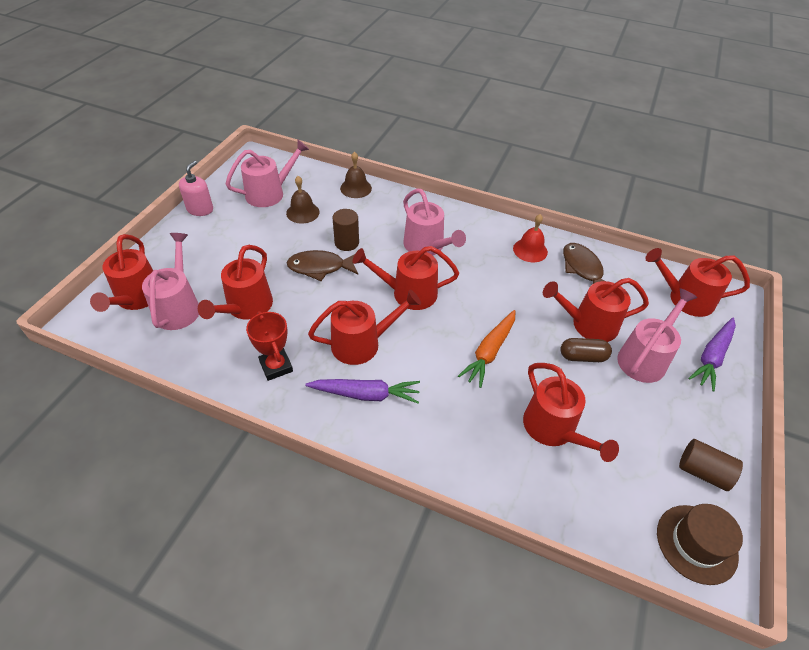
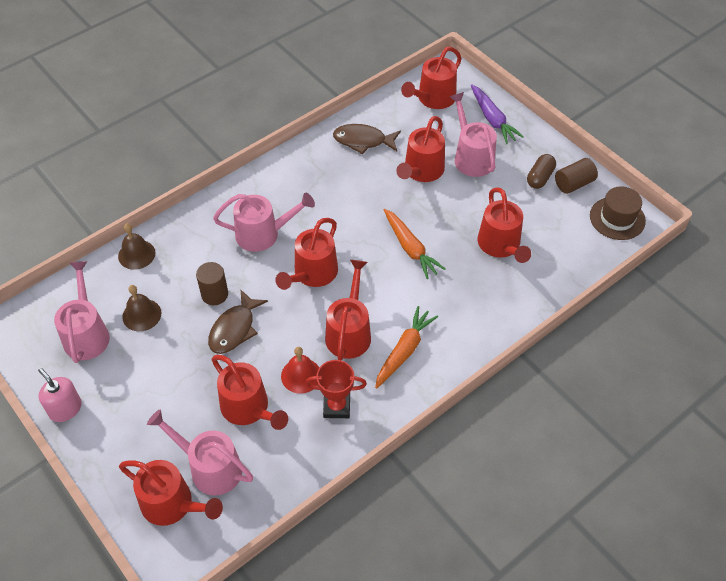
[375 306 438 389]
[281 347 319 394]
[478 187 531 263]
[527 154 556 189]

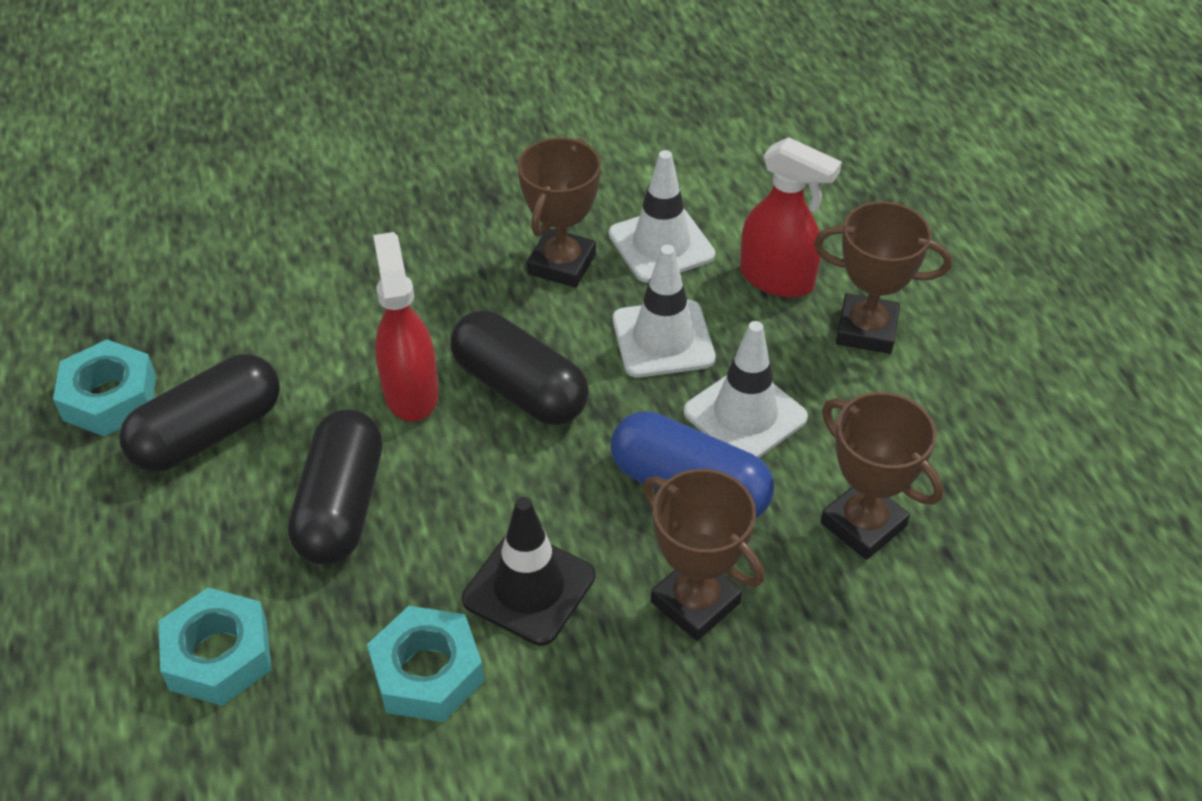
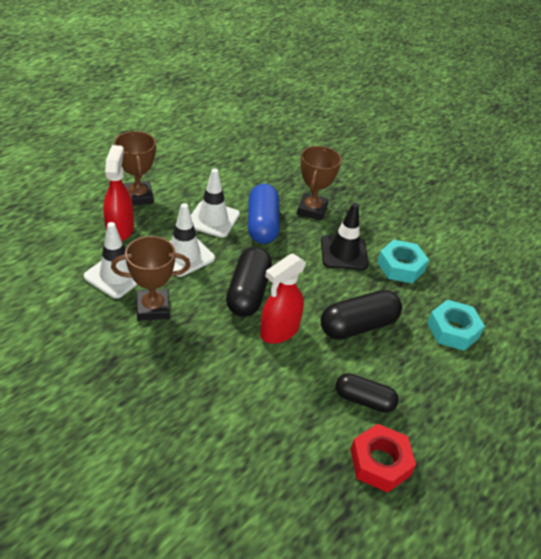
[350 424 416 493]
[335 373 399 413]
[820 392 943 560] (first image)

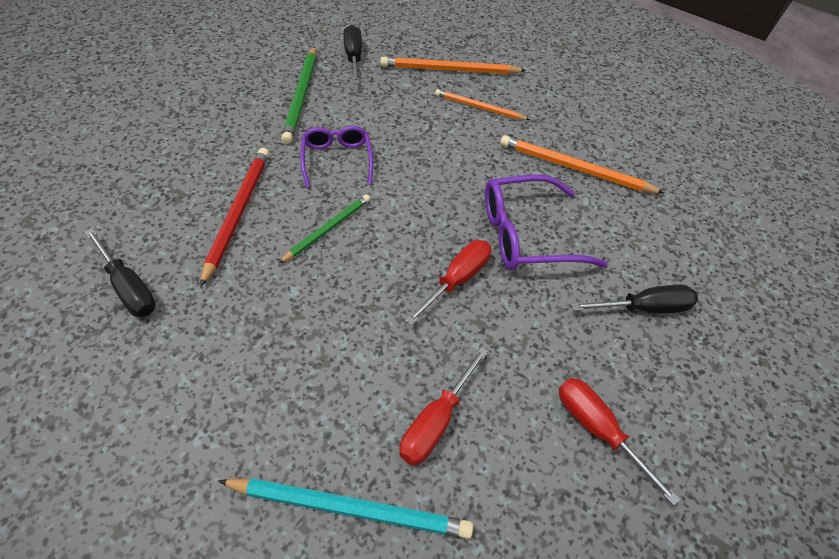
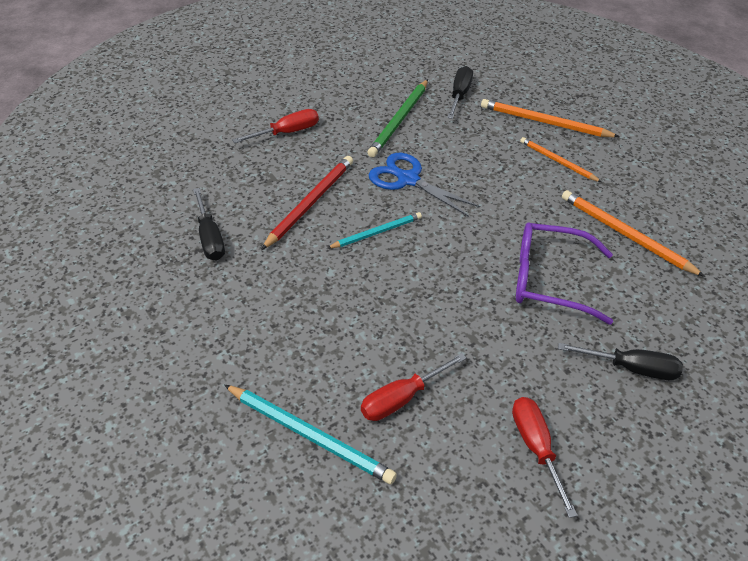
[328 212 422 248]
[369 153 480 217]
[232 109 319 143]

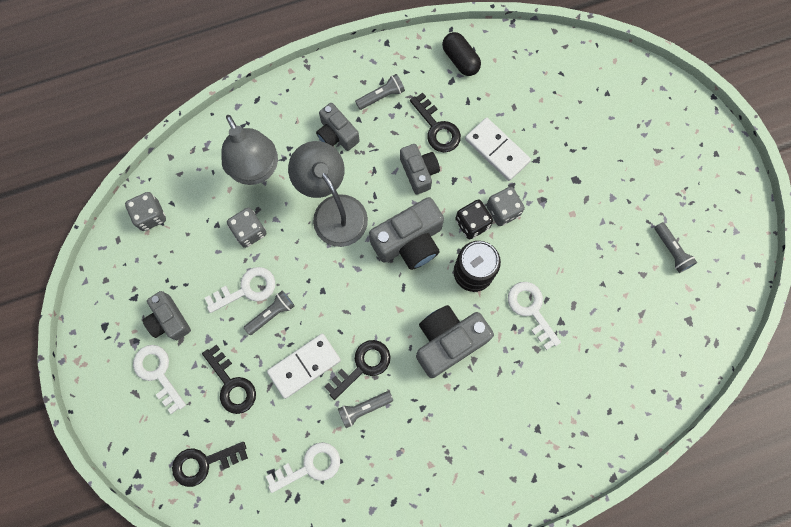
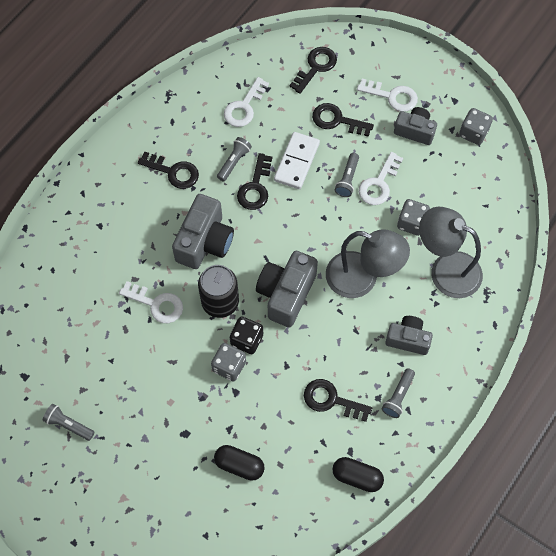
[459 108 493 145]
[400 144 440 195] (first image)
[465 118 531 181] (first image)
[138 151 199 189]
[214 445 265 481]

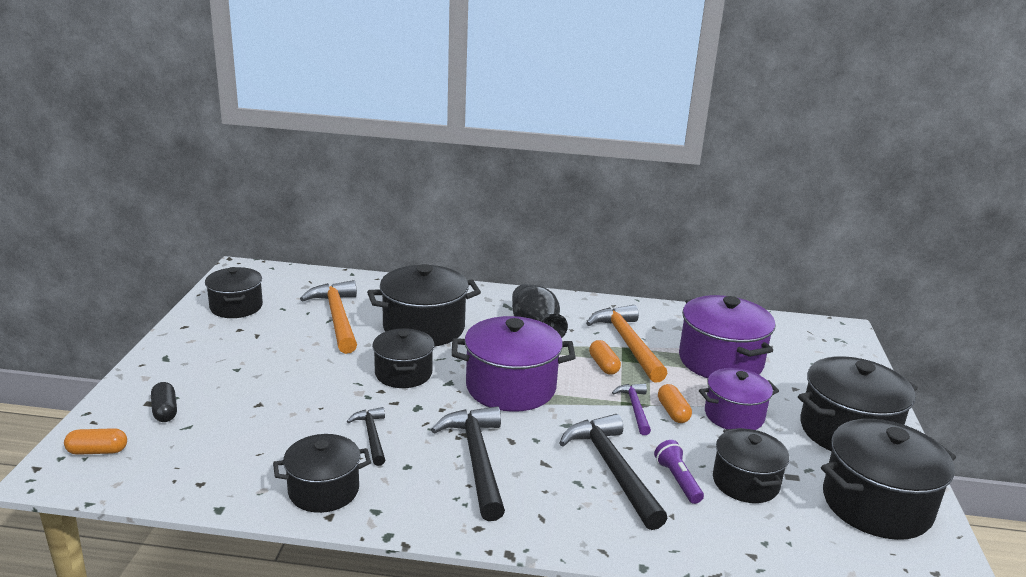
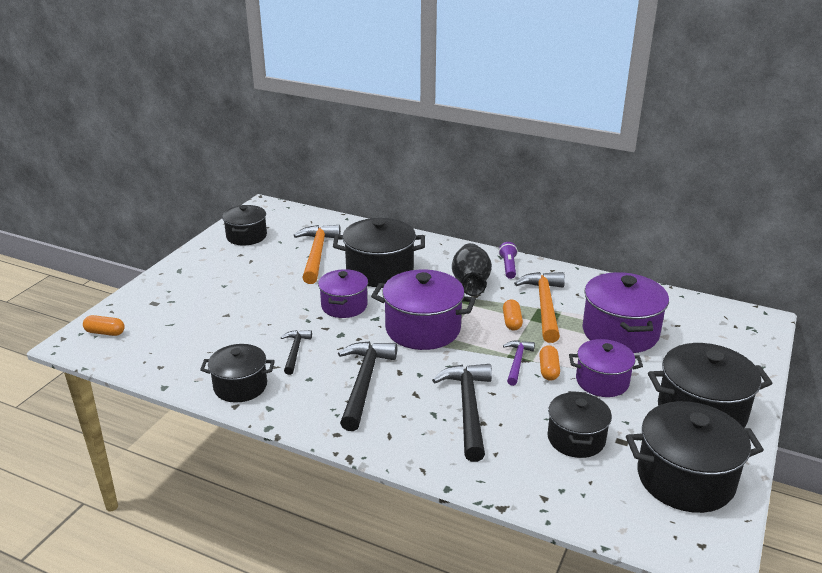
[151 382 177 422] (first image)
[318 269 368 318]
[499 242 518 279]

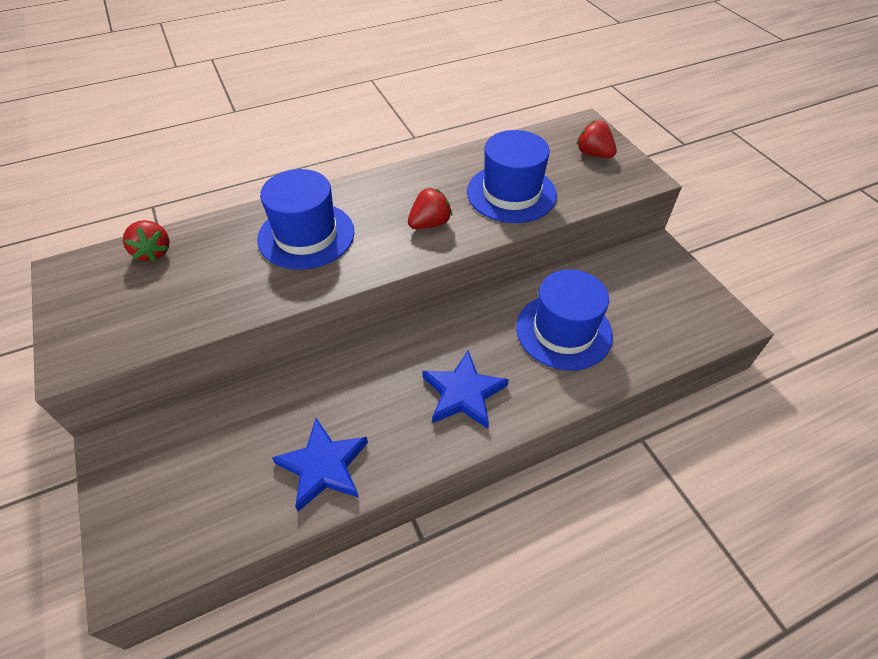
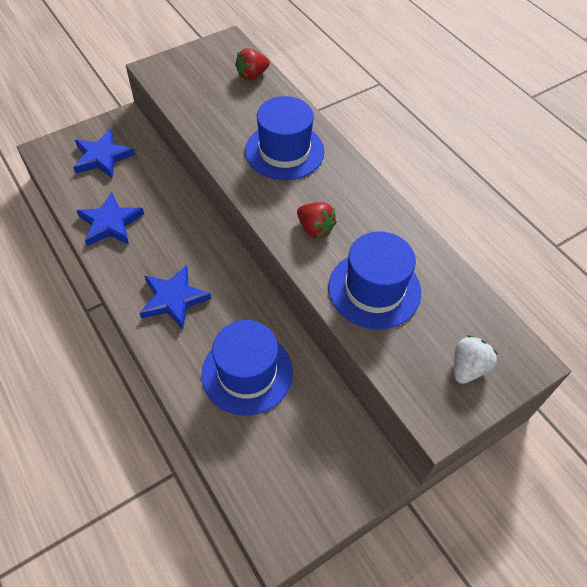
[454 335 498 384]
[73 130 135 178]

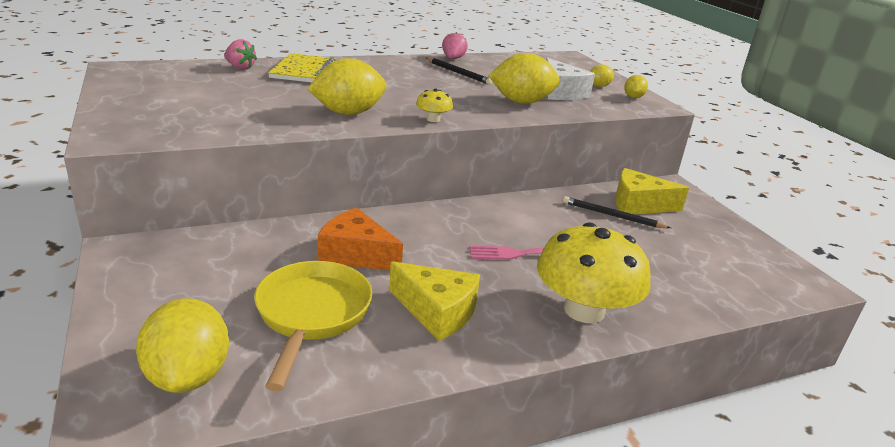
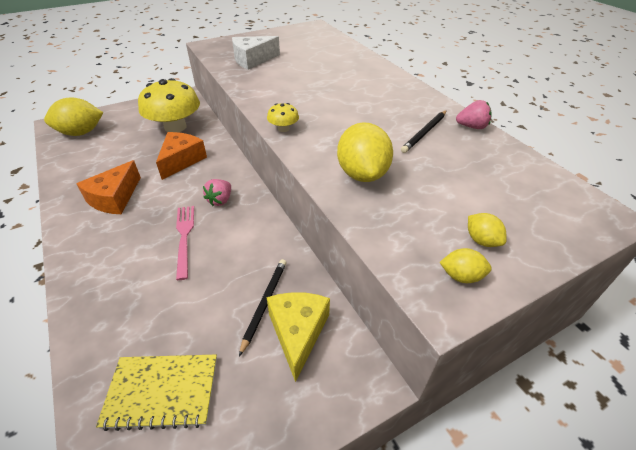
[203 179 231 206]
[254 261 372 391] (first image)
[96 355 217 431]
[308 58 386 115] (first image)
[76 160 141 214]
[138 78 200 132]
[232 36 280 70]

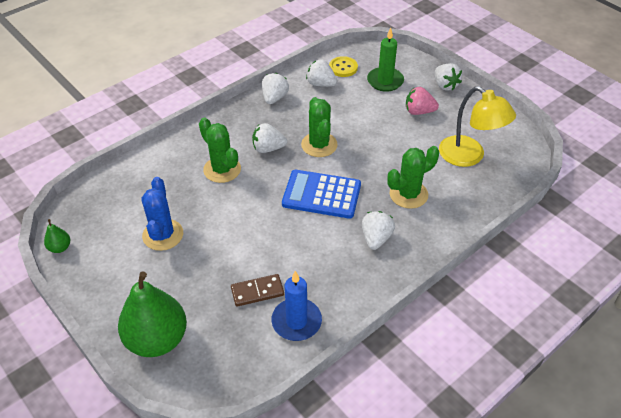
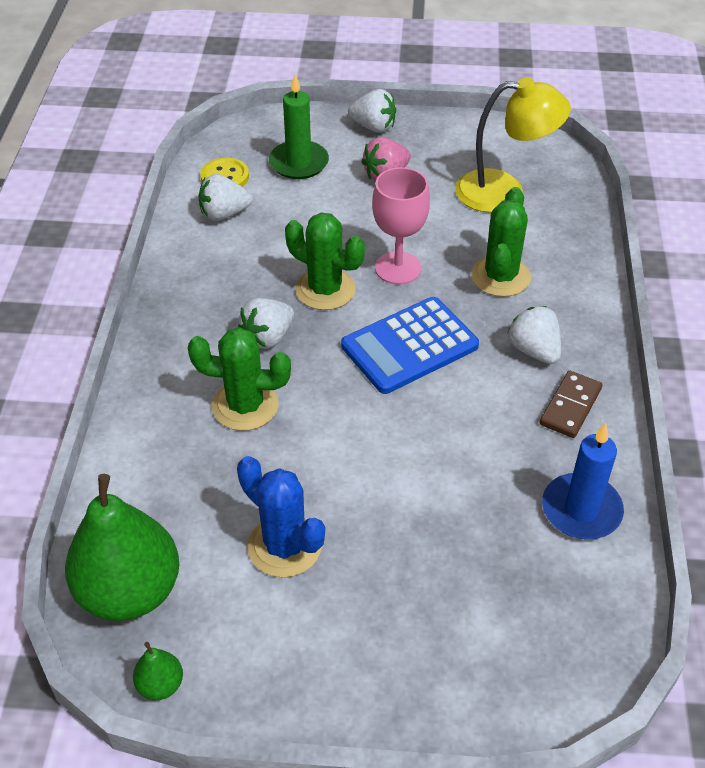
[65 474 180 621]
[540 370 602 438]
[262 73 289 104] (first image)
[372 167 430 284]

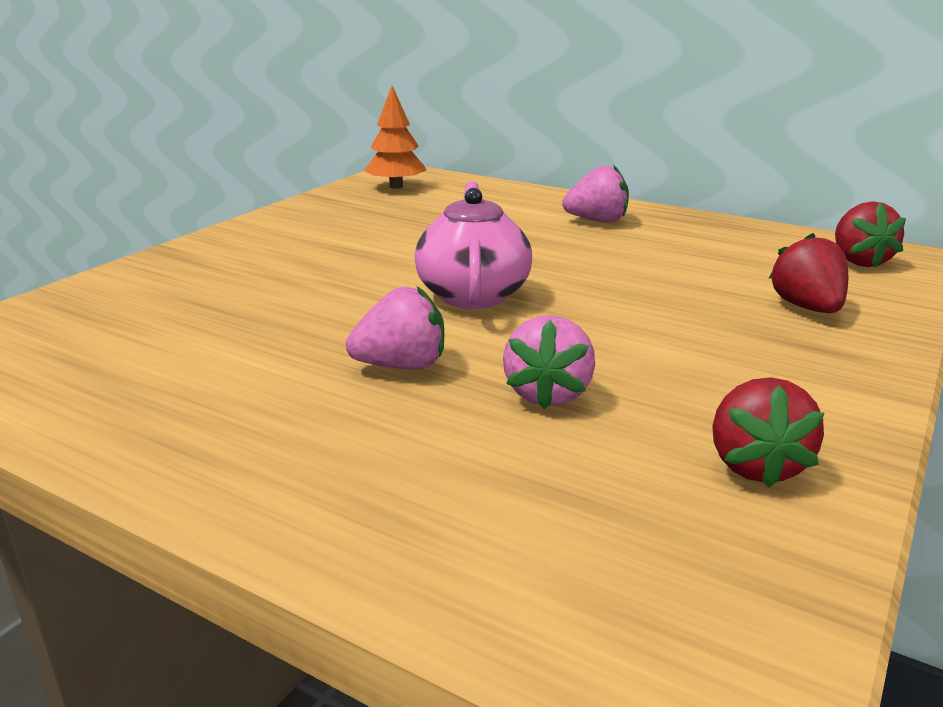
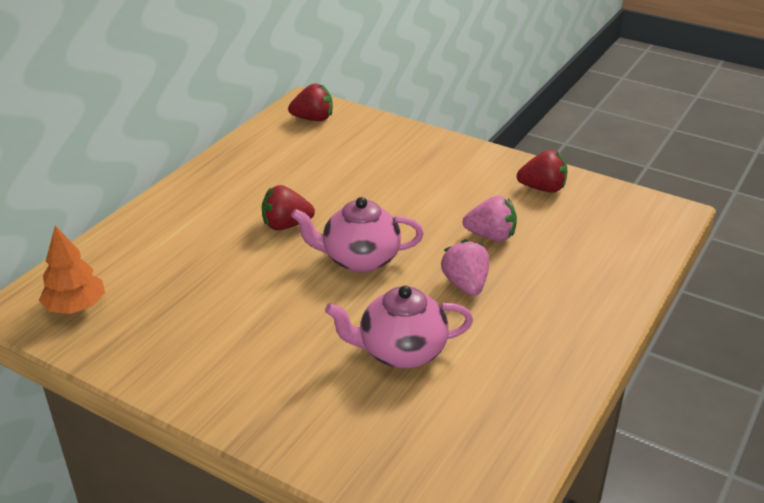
[562 165 629 222] (first image)
[262 185 315 230]
[325 286 473 368]

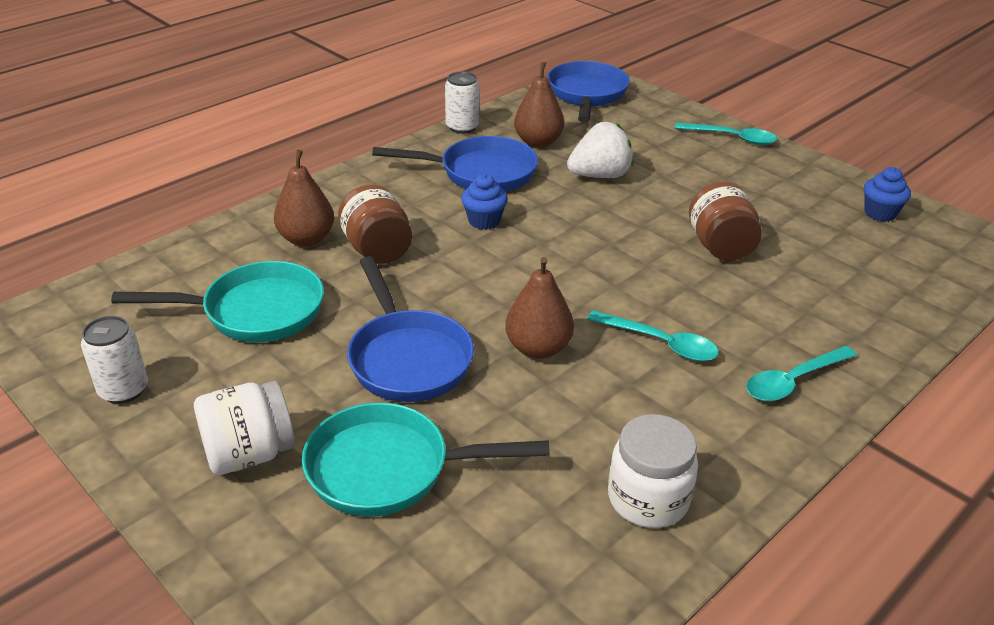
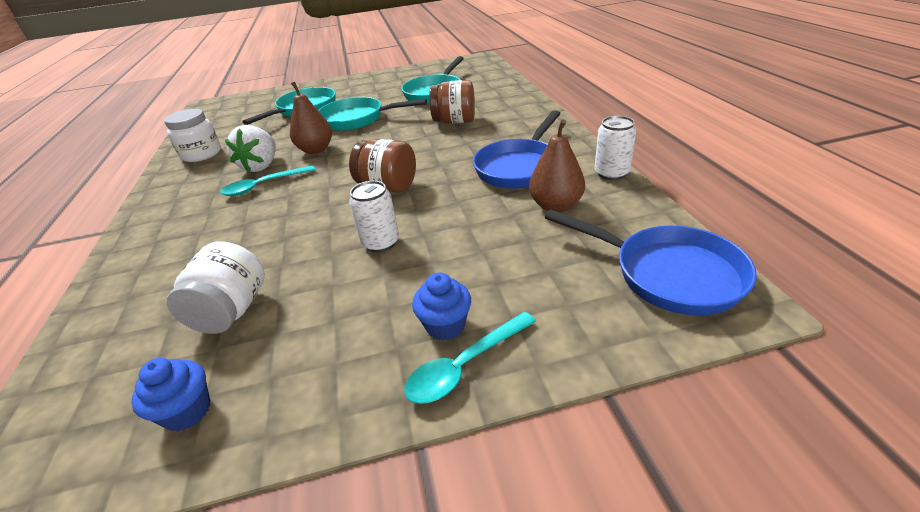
[349 181 399 252]
[167 241 265 334]
[274 150 334 247] (first image)
[318 97 427 131]
[412 273 471 340]
[225 125 276 172]
[349 139 416 193]
[746 346 857 401] (first image)

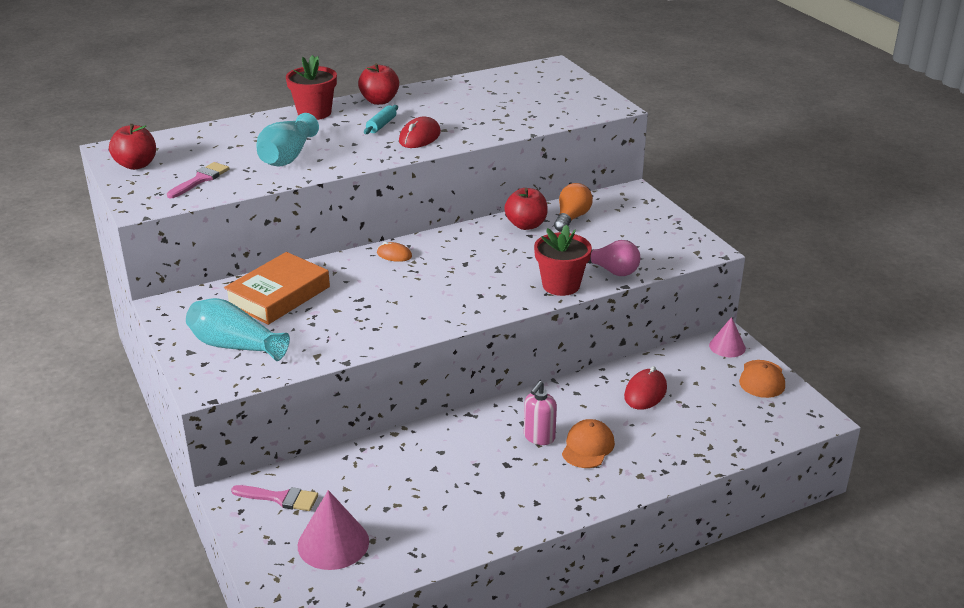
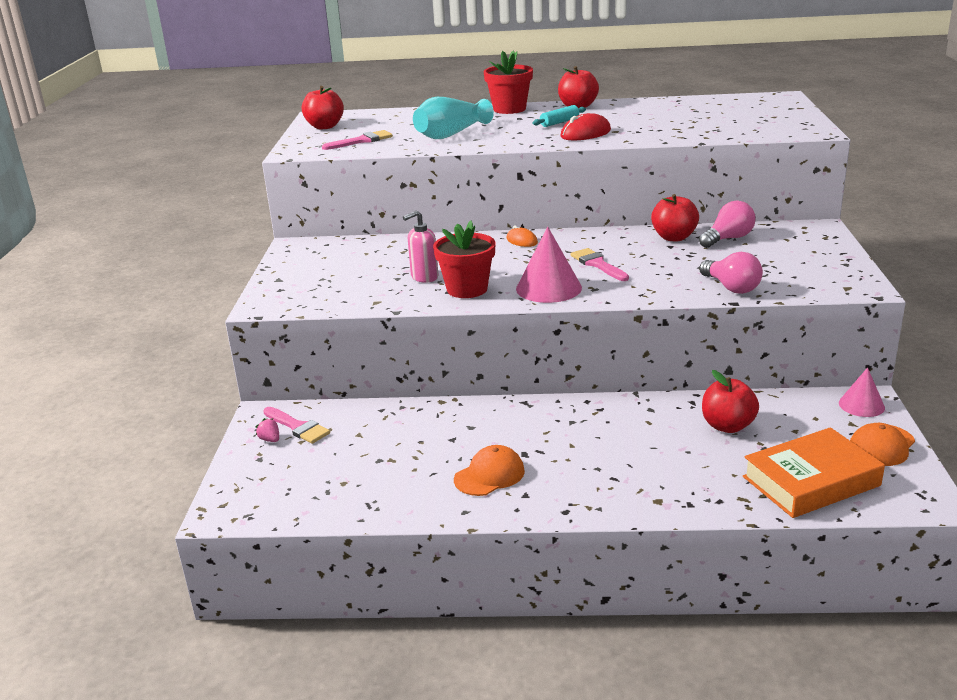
[186 298 290 361] (first image)
[743 427 885 518]
[516 227 582 303]
[403 210 438 283]
[433 220 495 298]
[699 201 756 248]
[454 445 525 496]
[702 370 759 433]
[256 418 279 442]
[570 248 629 281]

